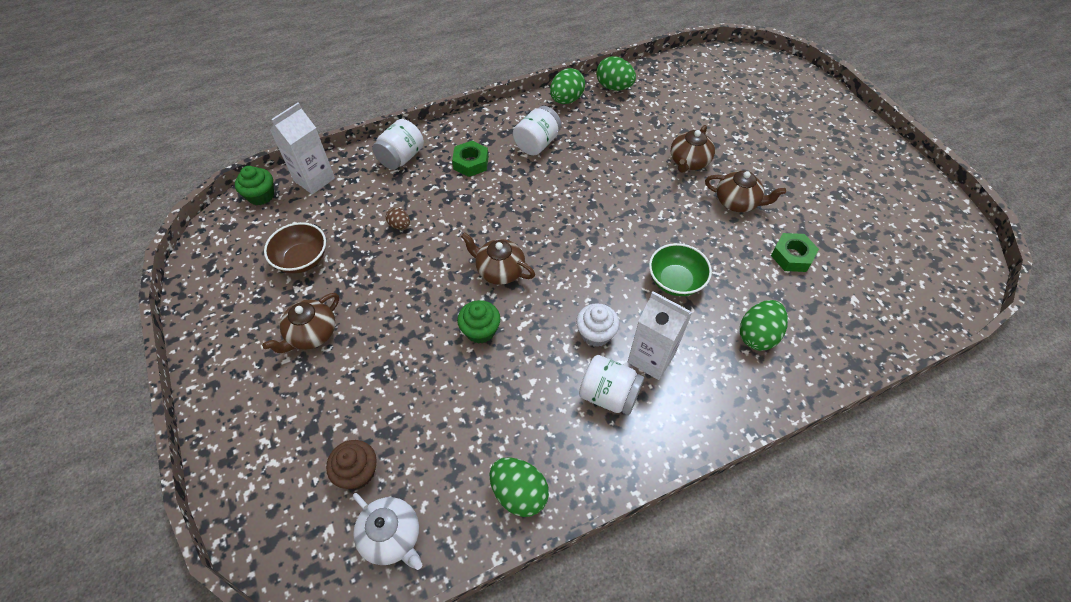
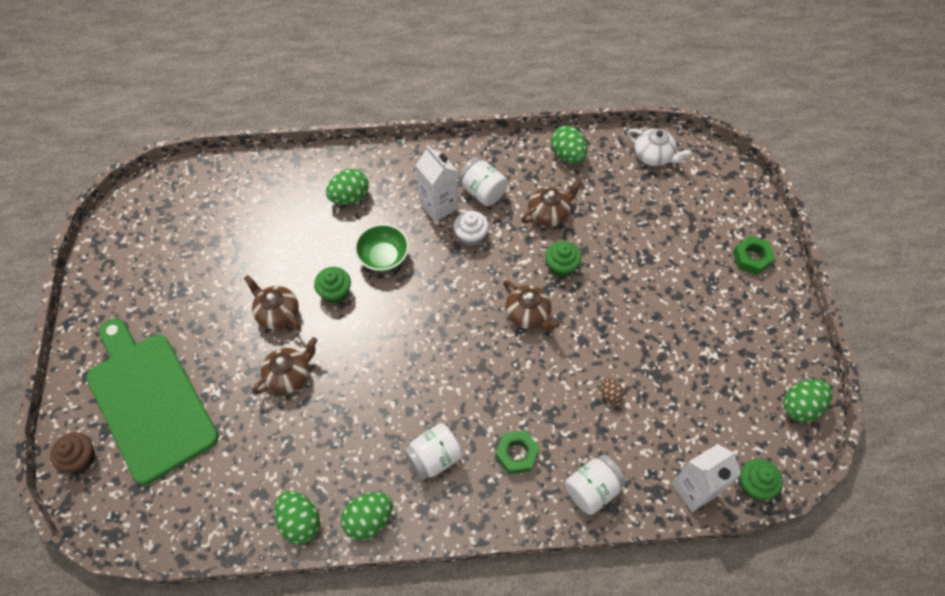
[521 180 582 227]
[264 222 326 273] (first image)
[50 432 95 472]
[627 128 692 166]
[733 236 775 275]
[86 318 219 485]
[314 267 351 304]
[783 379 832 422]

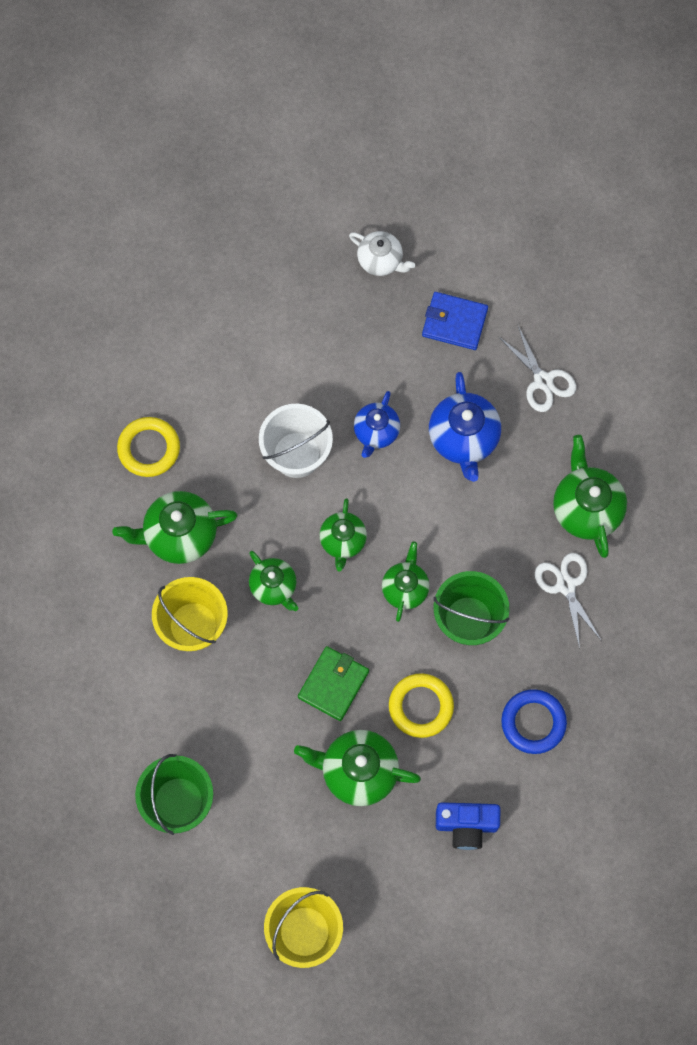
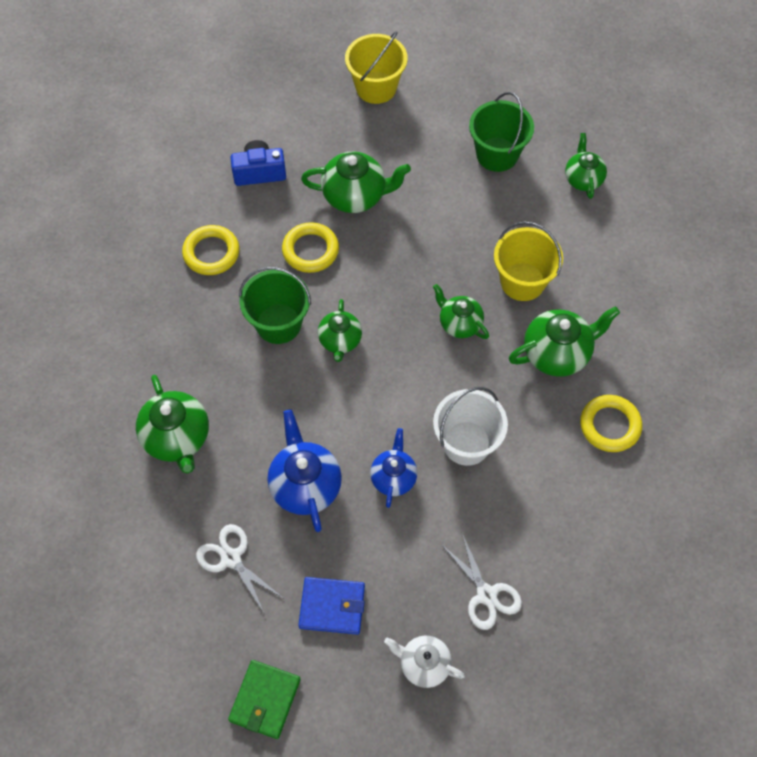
[228 660 301 739]
[565 133 607 199]
[182 225 239 275]
[441 533 522 630]

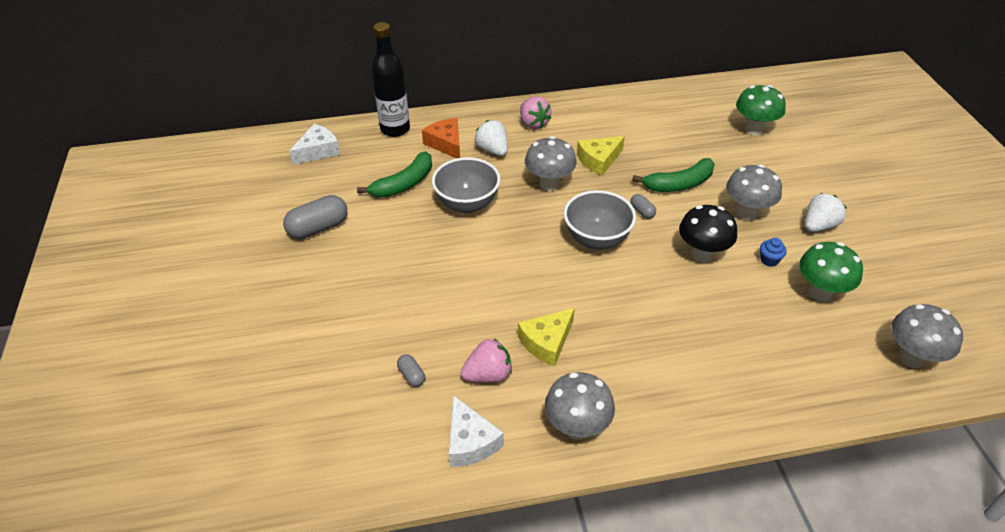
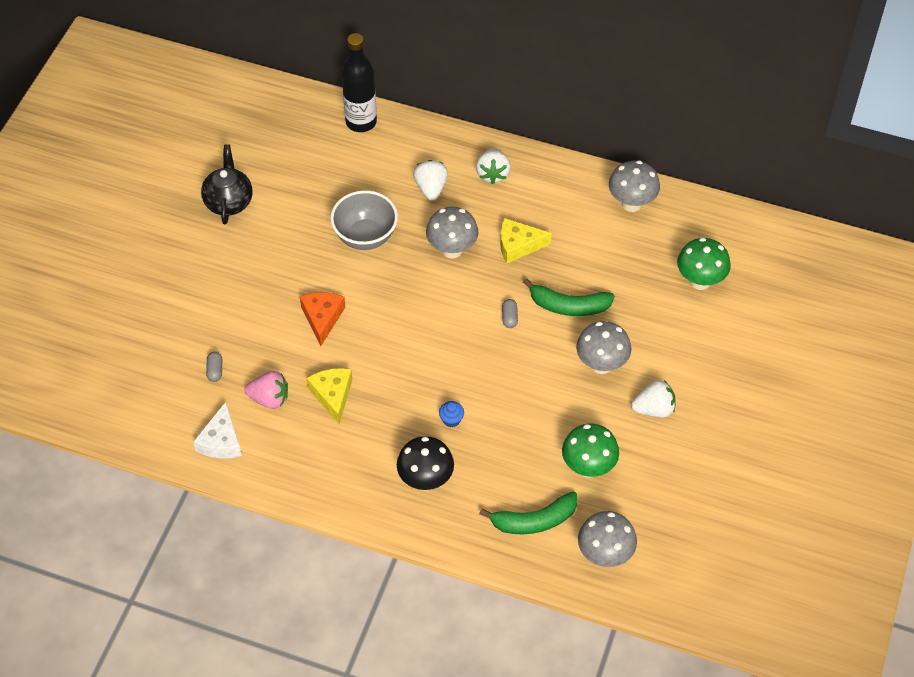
[201 145 253 224]
[289 124 340 165] (first image)
[479 491 578 534]
[300 293 345 346]
[306 368 352 424]
[476 148 511 184]
[609 160 660 212]
[564 190 636 250] (first image)
[397 436 454 491]
[439 401 464 427]

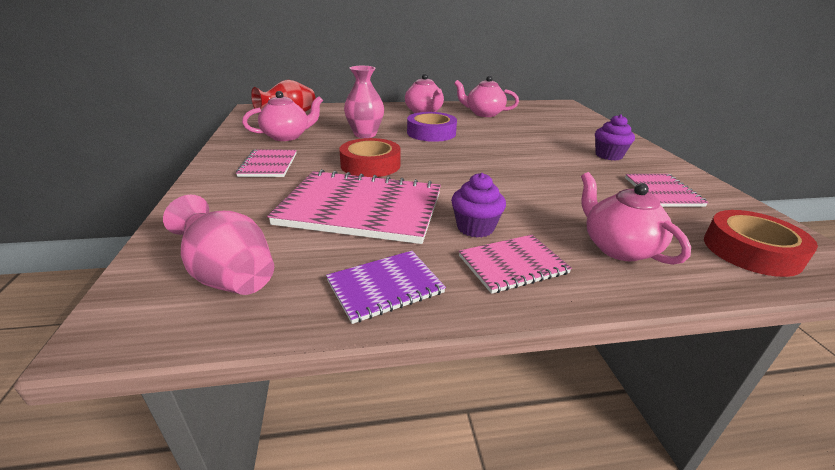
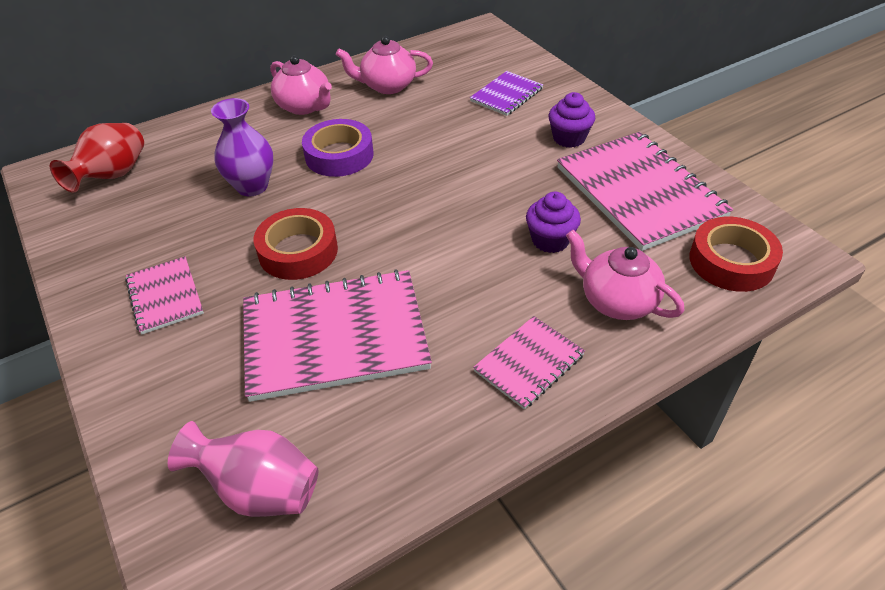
[242 91 323 141] (first image)
[470 71 543 116]
[211 98 273 196]
[526 192 581 253]
[557 132 733 251]

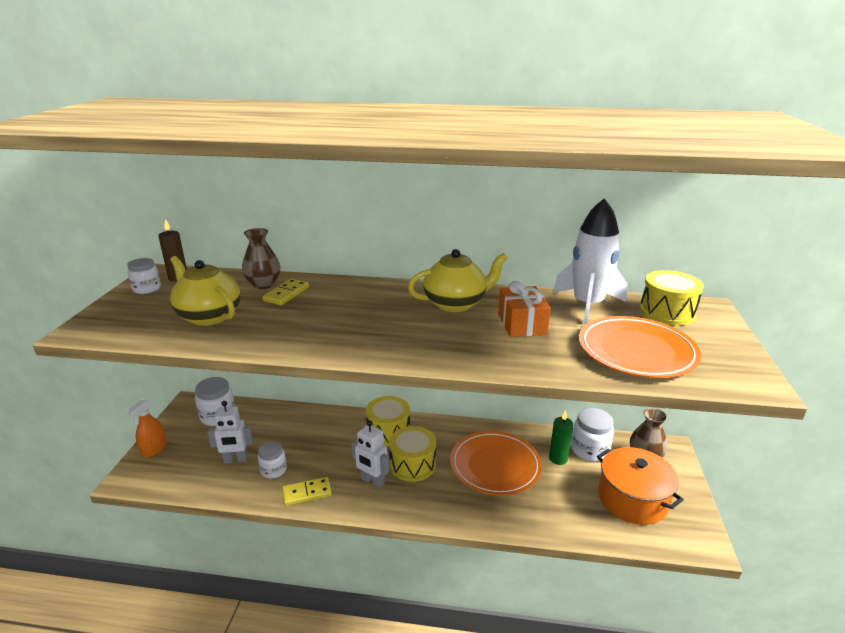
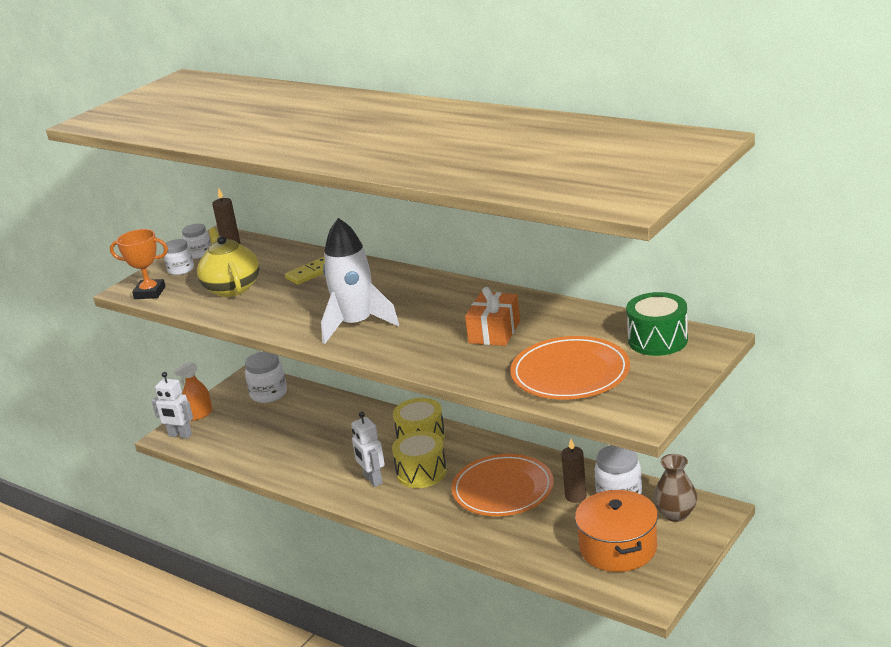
[152 372 193 439]
[242 228 280 289] (first image)
[163 239 194 275]
[282 477 332 506] (first image)
[408 249 508 312] (first image)
[561 439 587 503]
[321 218 399 344]
[626 292 688 356]
[110 229 168 299]

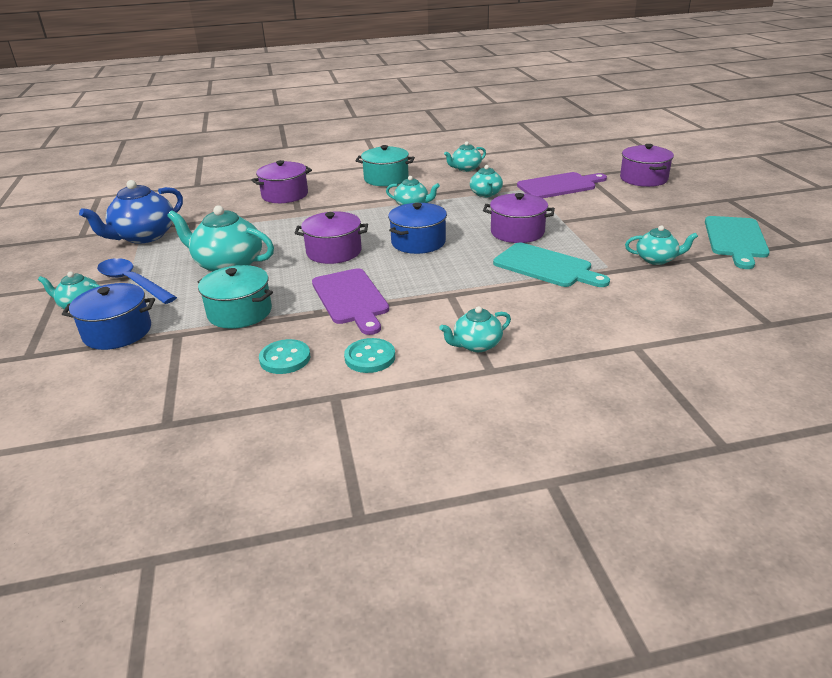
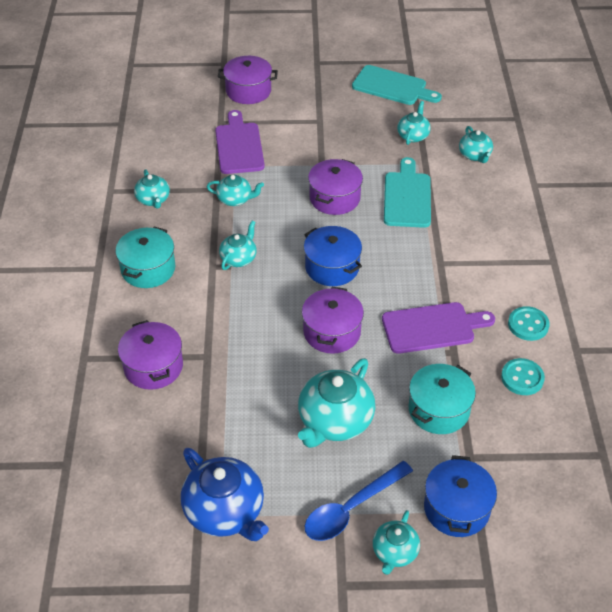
[459 126 493 163]
[384 157 431 228]

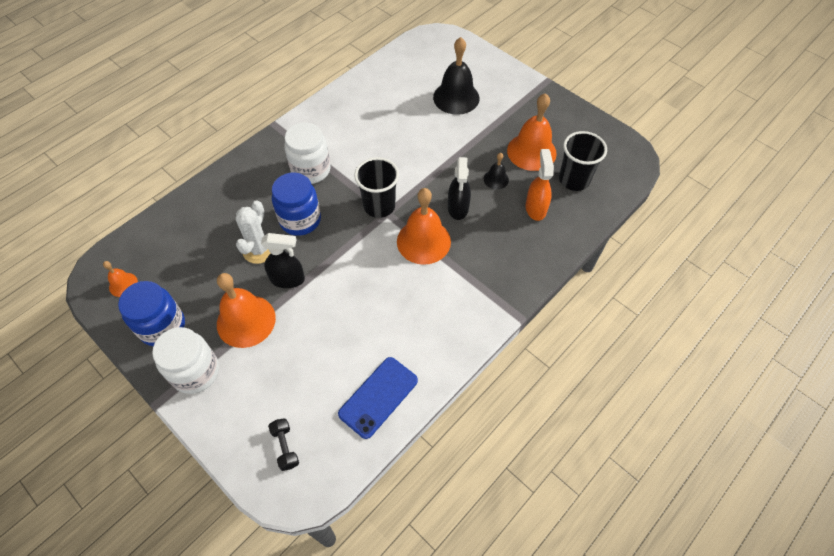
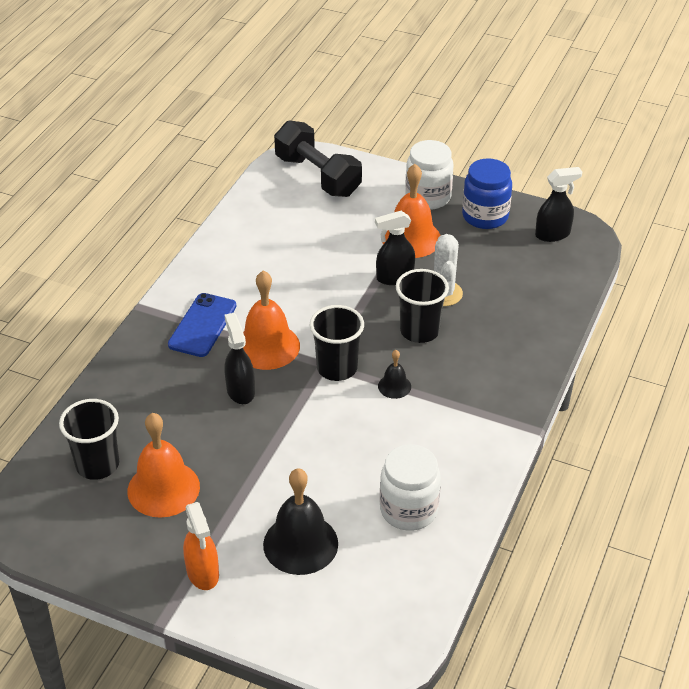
[535 167 582 242]
[274 120 362 197]
[396 269 449 343]
[380 444 441 531]
[168 293 236 357]
[378 350 411 399]
[183 502 219 590]

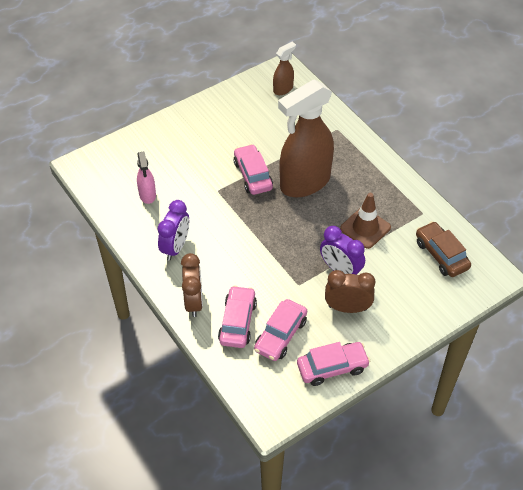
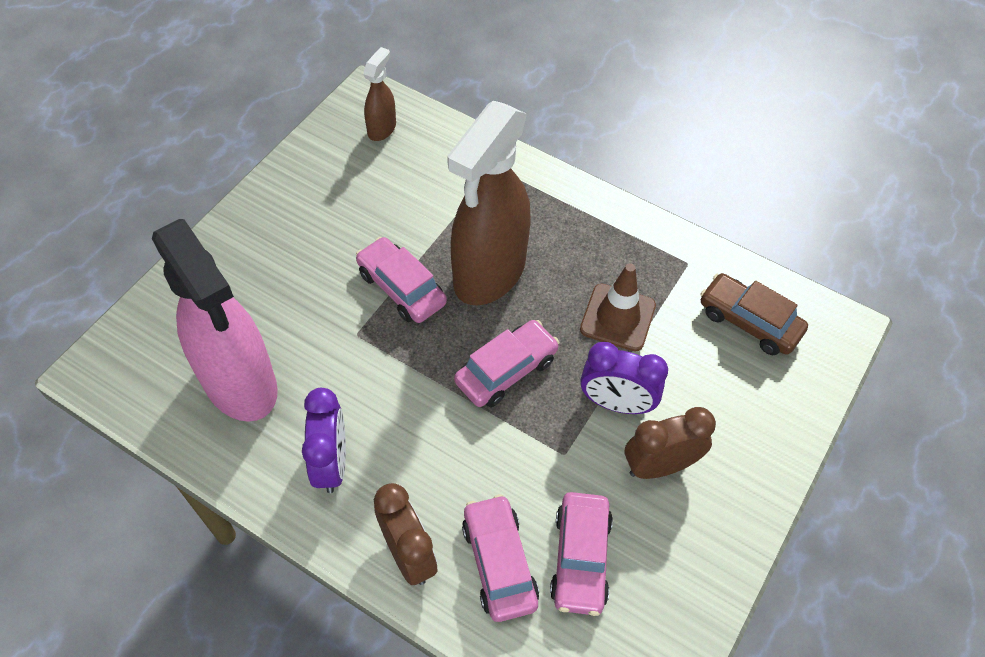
[152 219 278 422]
[454 320 559 407]

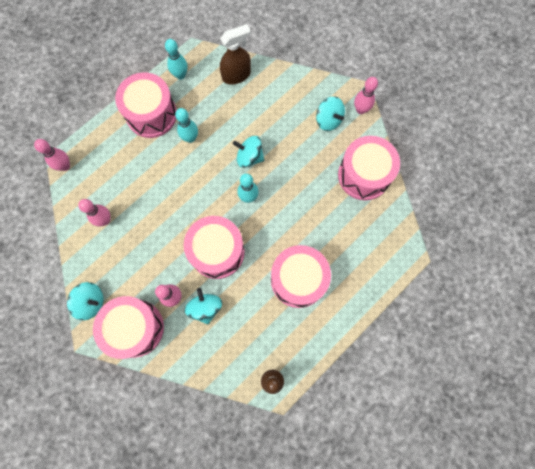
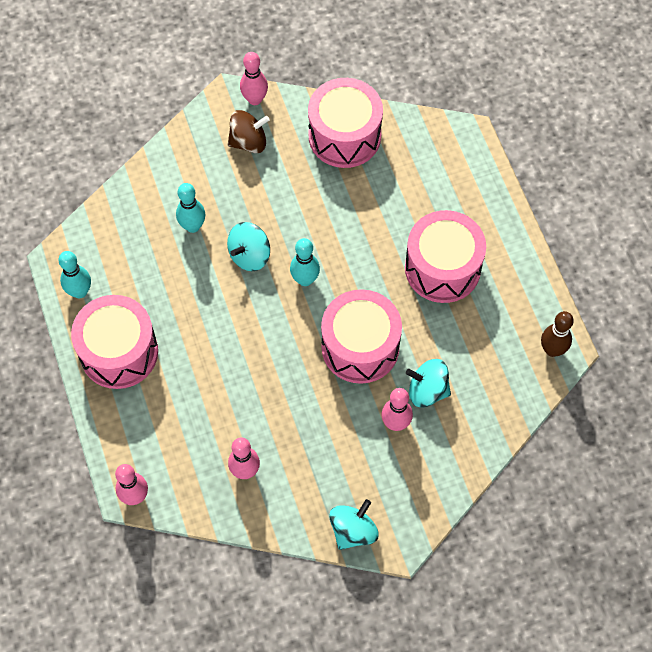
[93 296 164 359] (first image)
[176 183 206 233]
[220 24 251 85] (first image)
[228 110 270 153]

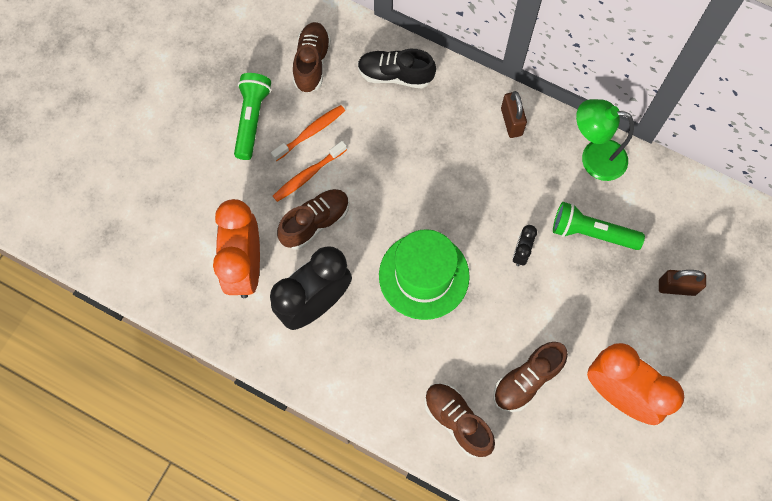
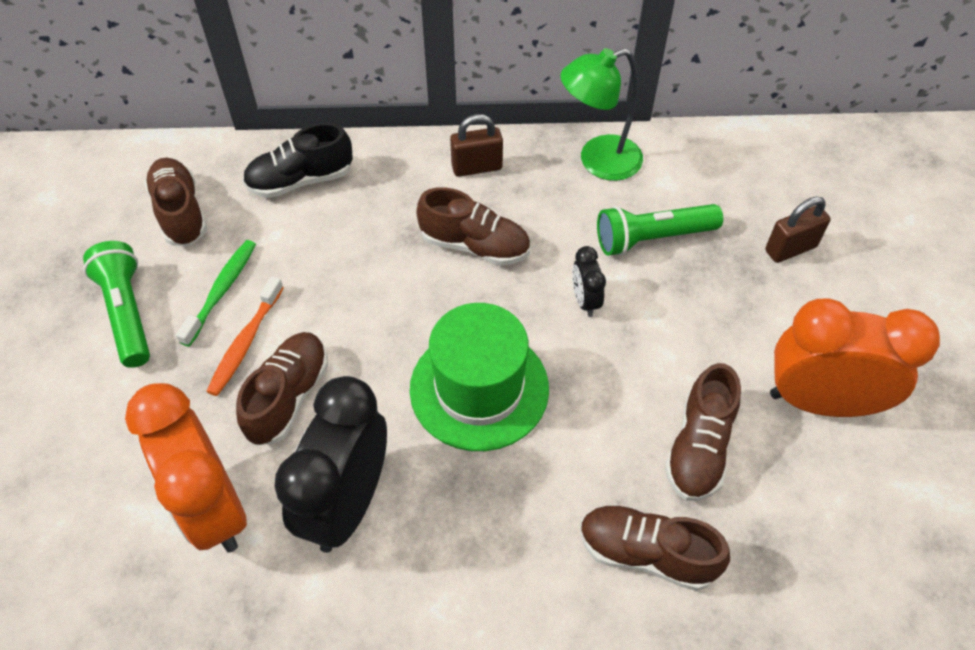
[176 240 256 347]
[450 114 503 177]
[416 187 530 266]

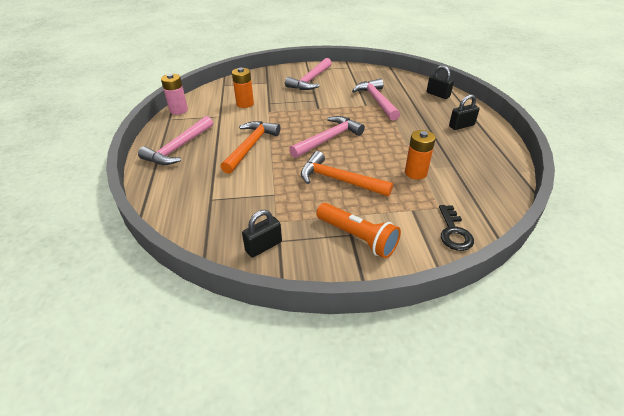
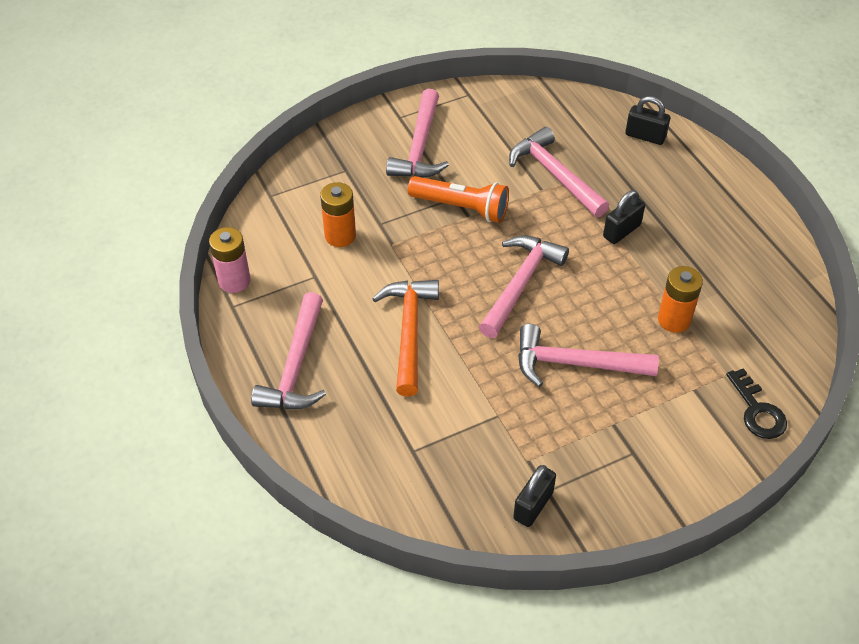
[518 324 659 387]
[408 176 509 223]
[603 190 645 244]

